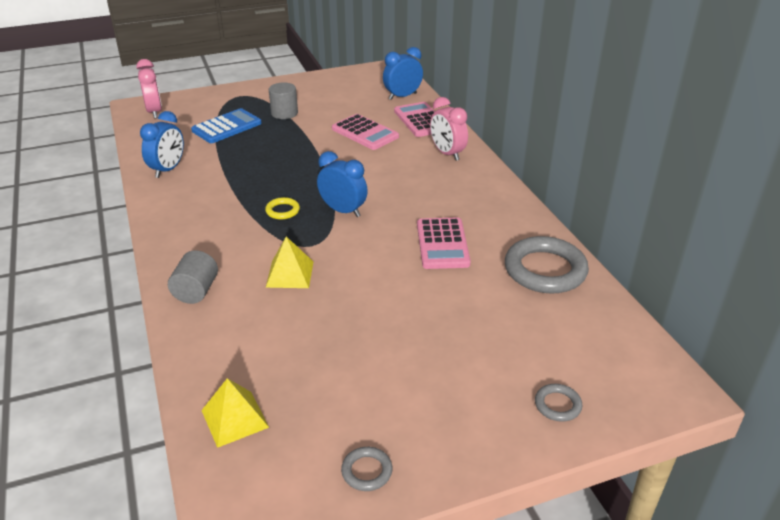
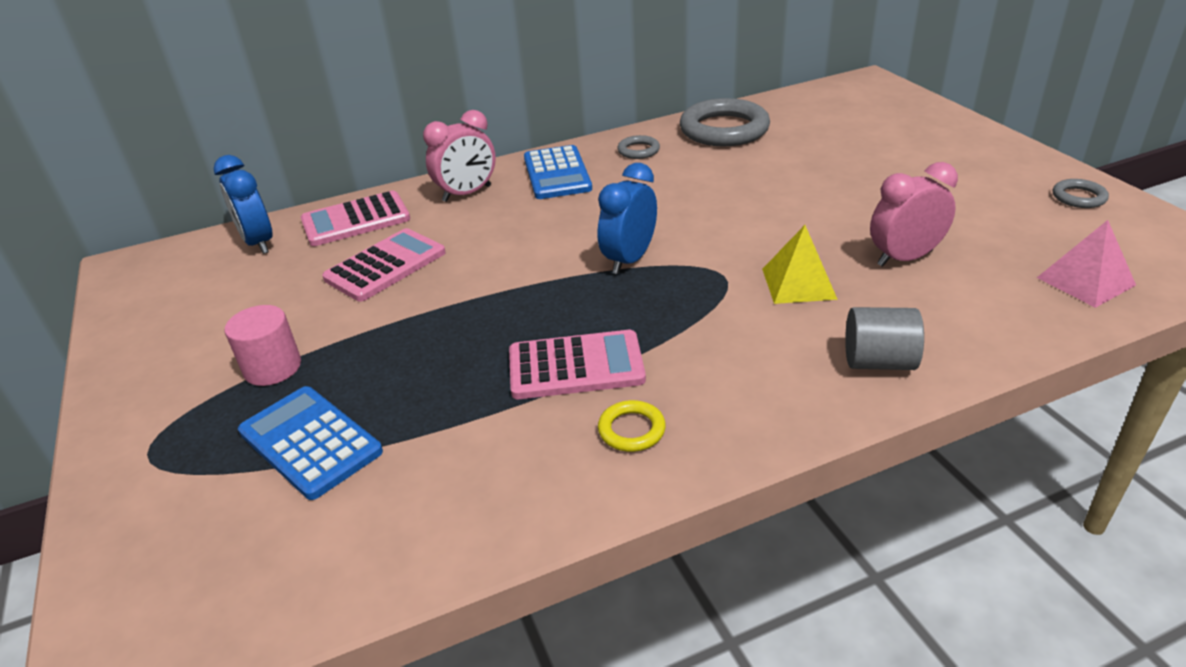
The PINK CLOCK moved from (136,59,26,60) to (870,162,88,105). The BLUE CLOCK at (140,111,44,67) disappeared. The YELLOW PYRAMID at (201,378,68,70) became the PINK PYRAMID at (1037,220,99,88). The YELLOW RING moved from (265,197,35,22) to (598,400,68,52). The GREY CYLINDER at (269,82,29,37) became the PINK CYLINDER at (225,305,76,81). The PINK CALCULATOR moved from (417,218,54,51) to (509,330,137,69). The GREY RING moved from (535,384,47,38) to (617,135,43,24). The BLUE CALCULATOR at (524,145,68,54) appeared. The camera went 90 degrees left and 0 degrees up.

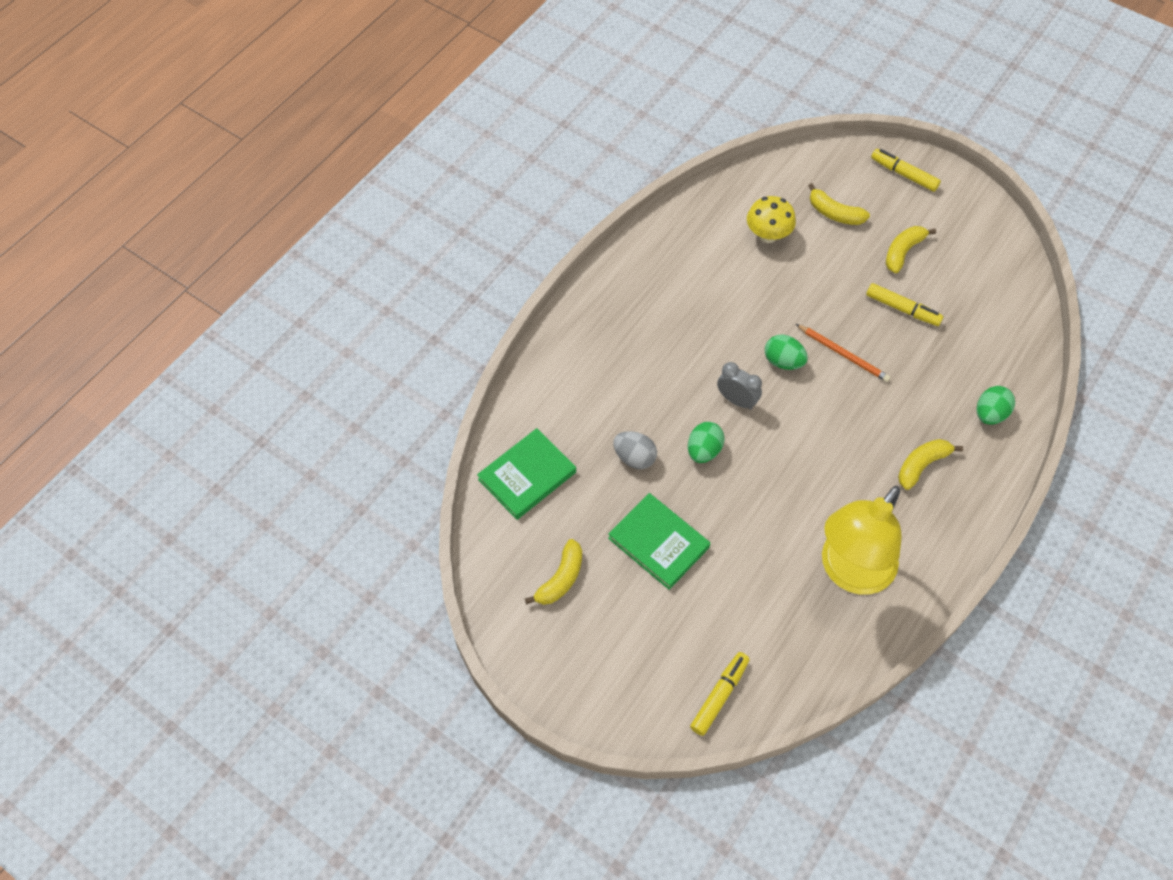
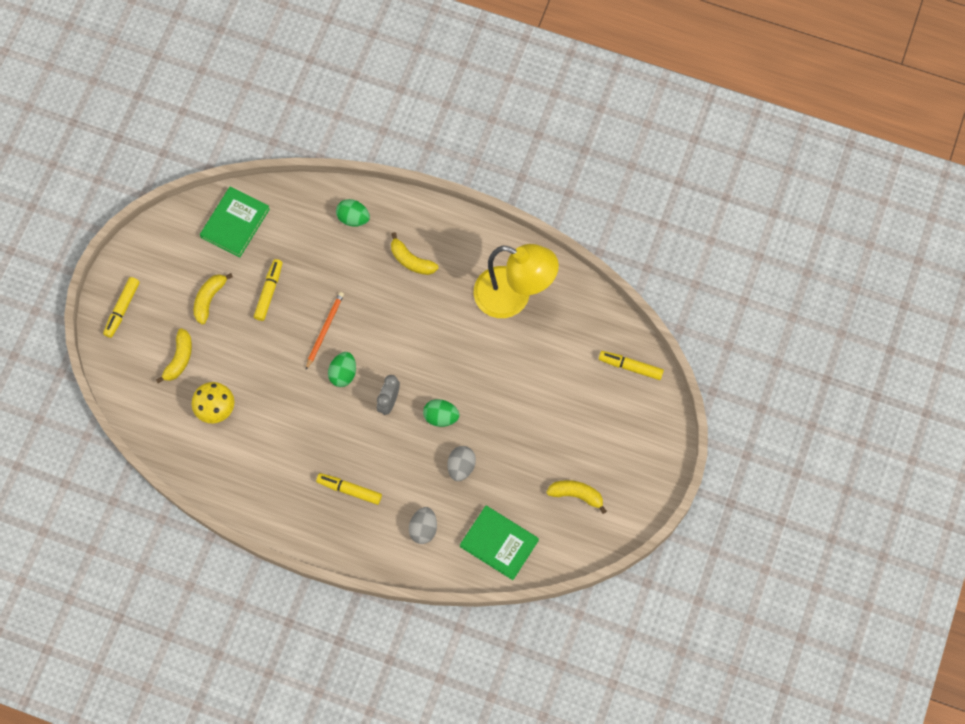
The GREEN BOOK moved from (608,493,102,97) to (200,187,70,70). The YELLOW BANANA at (886,226,50,47) turned 90 degrees clockwise. The YELLOW MARKER at (316,473,66,32) appeared. The GREY EGG at (409,507,28,37) appeared. The camera went 105 degrees left and 10 degrees up.

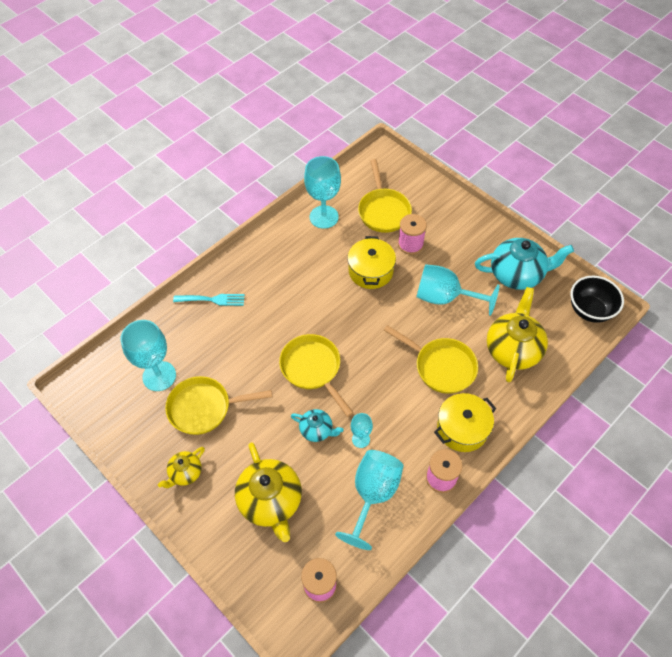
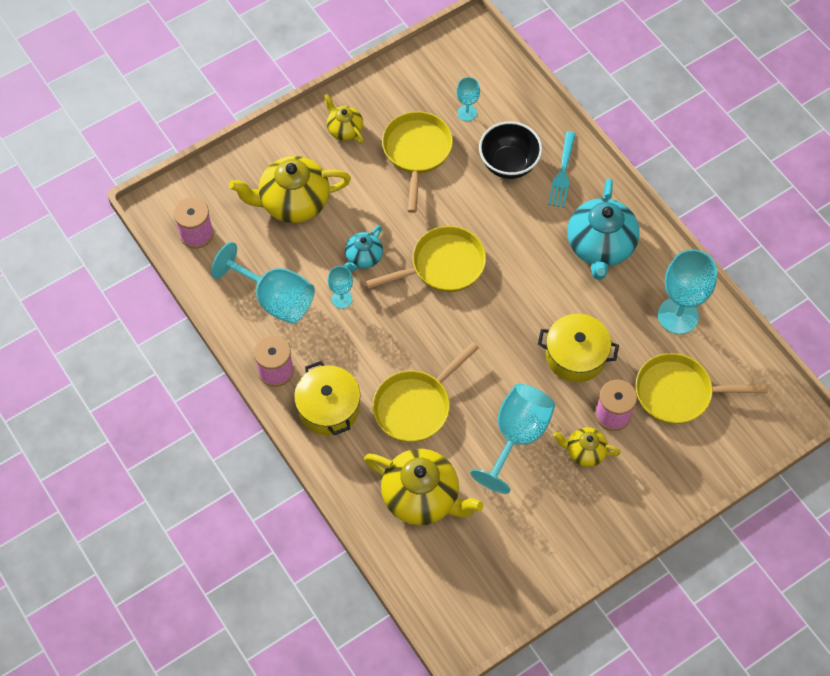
The TURQUOISE GOBLET at (121,320,55,71) changed to 0.51 times the size. The TURQUOISE TEAPOT moved from (475,238,99,52) to (567,179,73,101). The BLACK BOWL moved from (571,276,53,47) to (479,121,63,58). The YELLOW TEAPOT at (553,427,68,40) appeared. The camera went 100 degrees right and 5 degrees up.

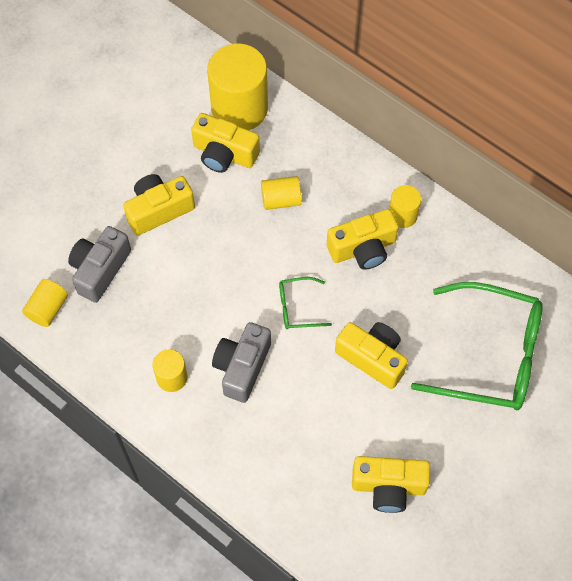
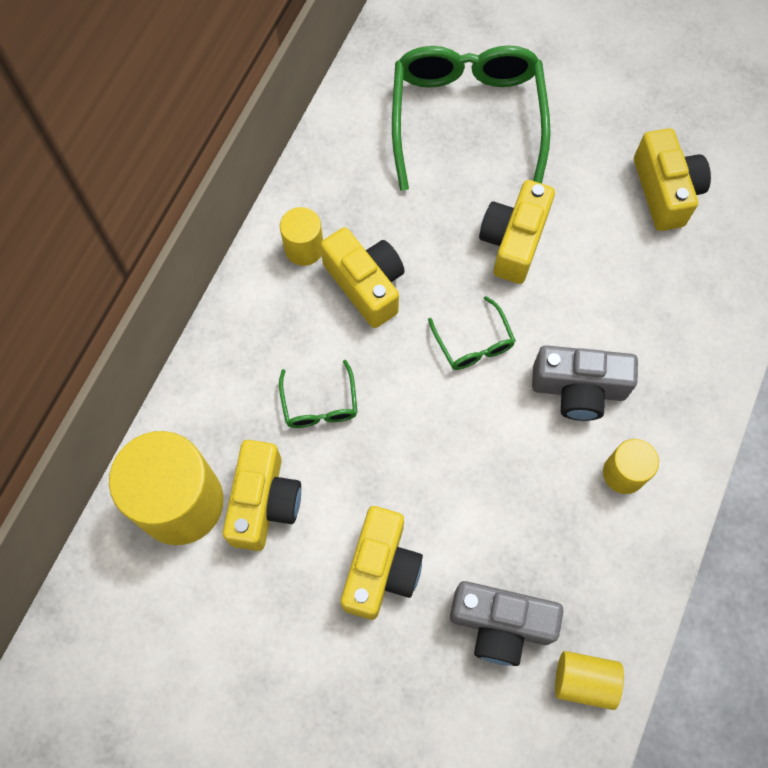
The YELLOW CAMERA at (123,174,72,62) turned 120 degrees counterclockwise. The YELLOW CYLINDER at (261,176,41,34) was replaced by the GREEN GLASSES at (279,360,78,68). The camera went 105 degrees left and 5 degrees up.

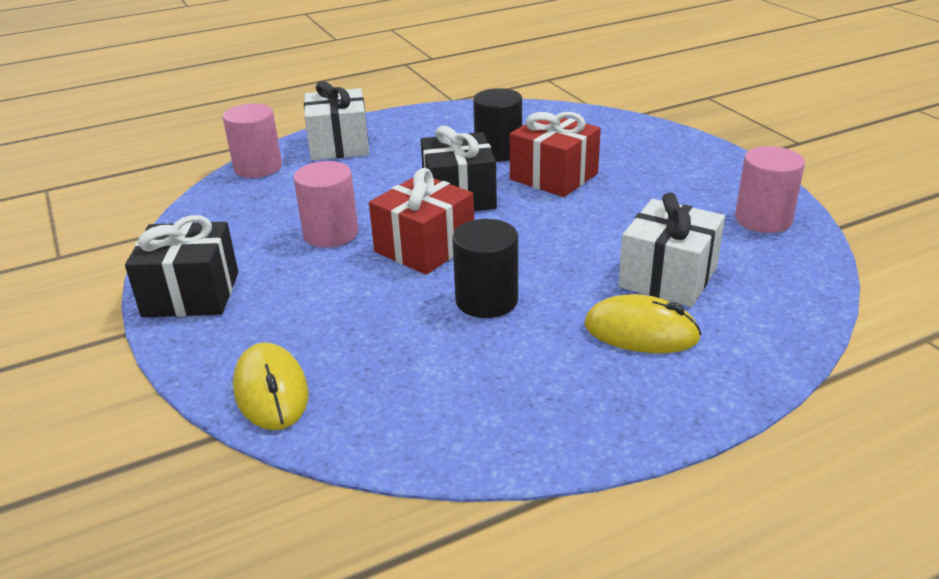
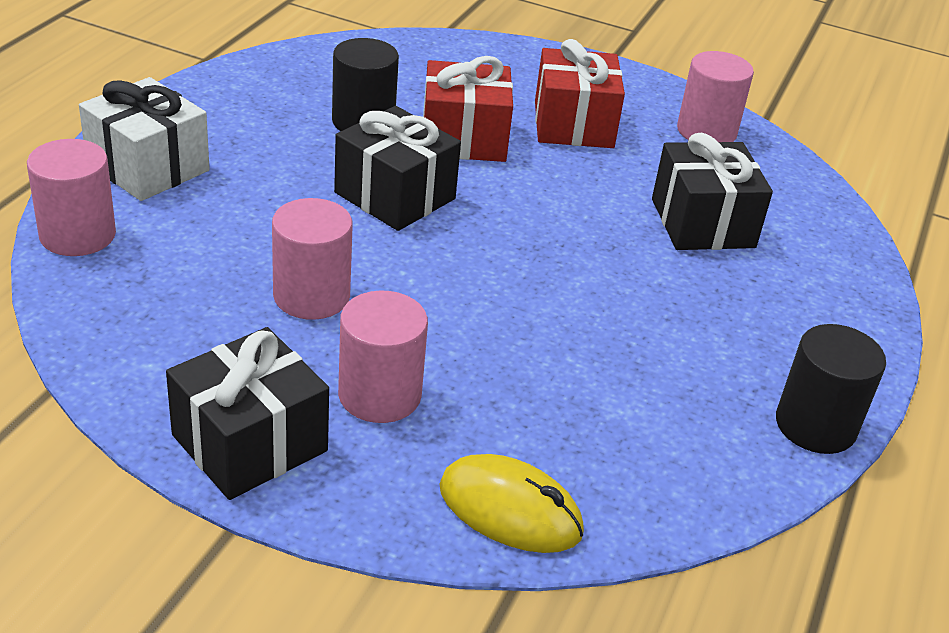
The RED GIFT moved from (369,168,105,107) to (535,39,90,109). The BLACK CYLINDER moved from (452,219,66,99) to (776,324,110,130). The YELLOW MOUSE at (584,294,117,59) disappeared. The WHITE GIFT at (618,193,107,114) became the BLACK GIFT at (652,133,121,117). The PINK CYLINDER at (338,291,90,132) appeared. The camera went 45 degrees left and 5 degrees up.

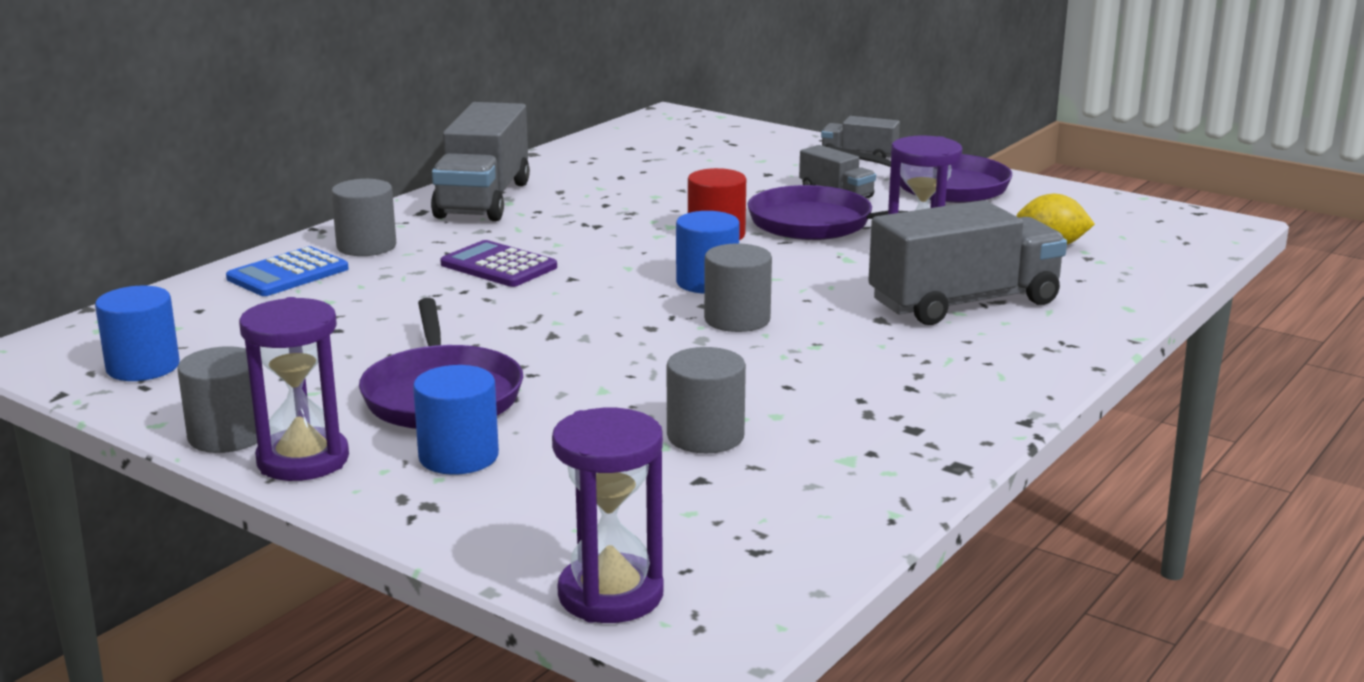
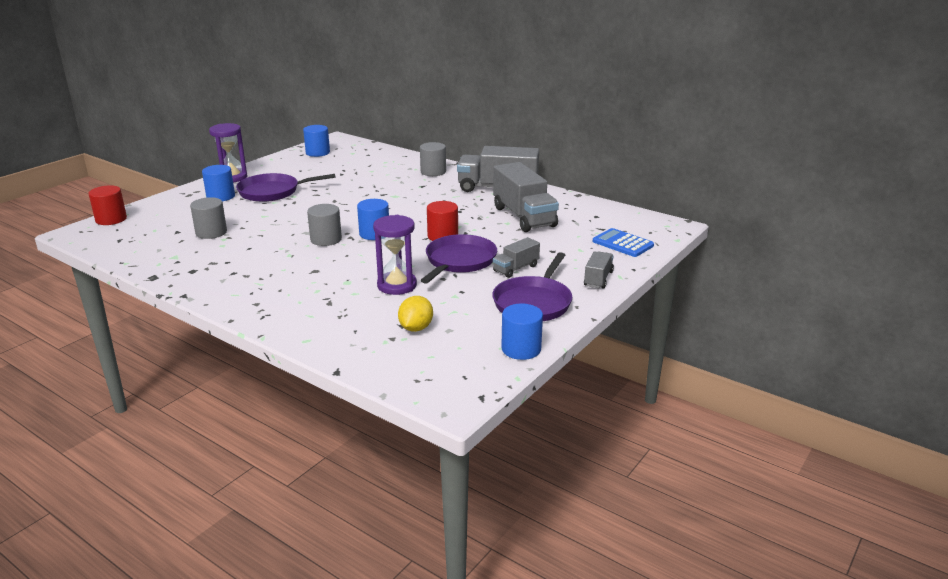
The GREY CYLINDER at (178,346,79,107) disappeared. The BLUE CALCULATOR moved from (226,246,123,50) to (592,228,62,29). The PURPLE CALCULATOR at (440,240,117,47) disappeared. The PURPLE HOURGLASS at (552,408,111,215) was replaced by the RED CYLINDER at (88,185,39,40). The GREY TRUCK moved from (868,200,199,125) to (493,162,66,70). The BLUE CYLINDER at (501,303,42,57) appeared. The camera went 90 degrees right and 5 degrees up.

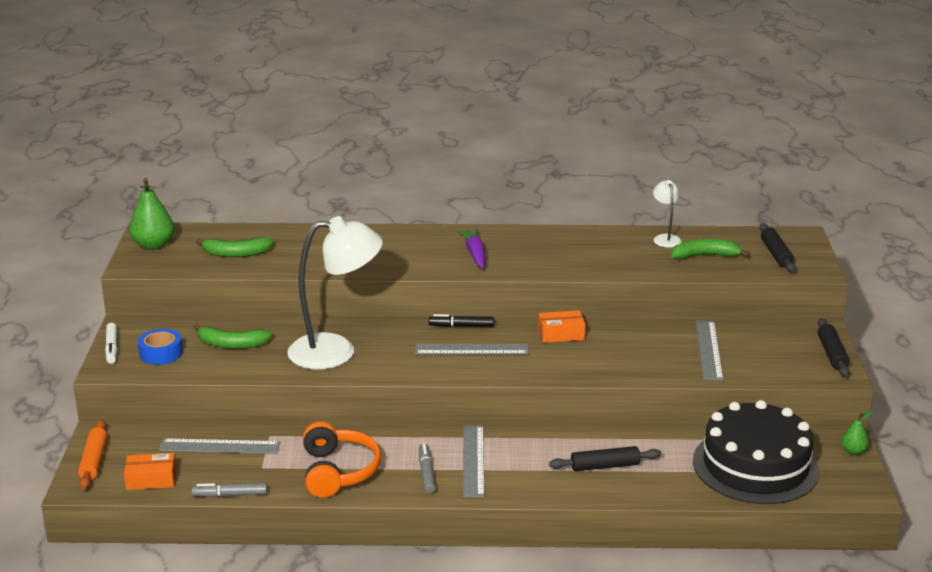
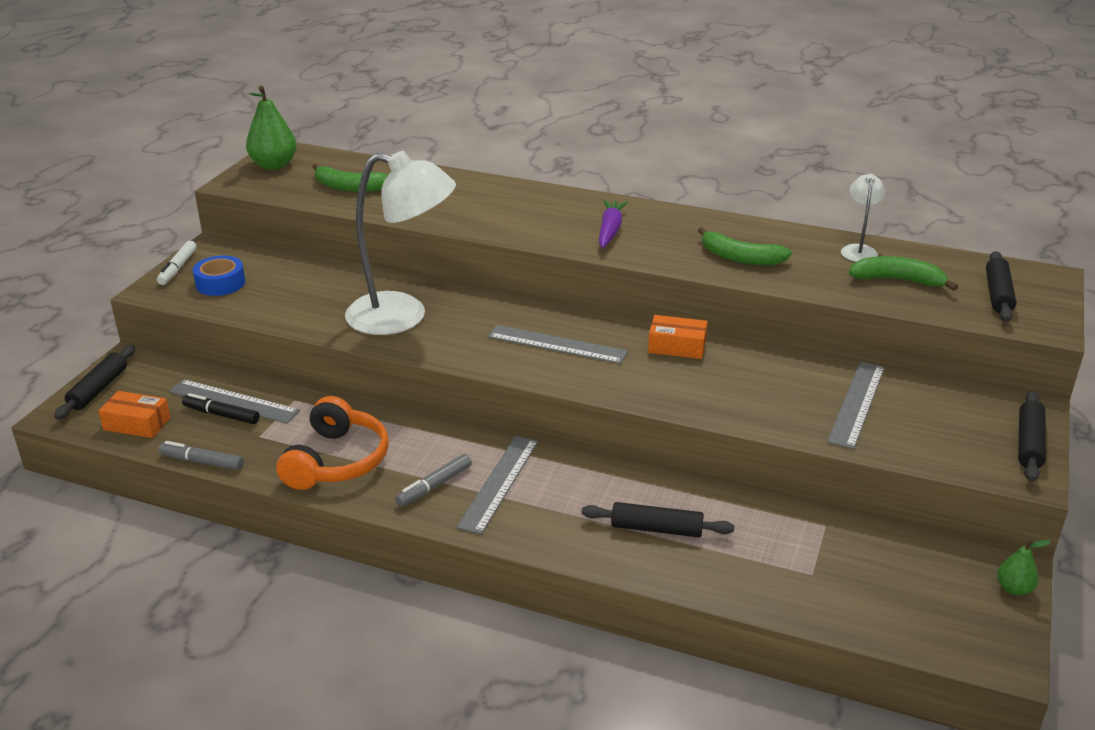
The ORANGE ROLLING PIN at (78,420,29,69) became the BLACK ROLLING PIN at (54,345,81,75). The GREEN BANANA moved from (193,324,80,25) to (698,227,94,38). The GREY MARKER at (419,443,17,51) turned 150 degrees counterclockwise. The BLACK MARKER moved from (429,314,65,13) to (182,393,78,31). The BLACK CAKE at (693,400,126,104) disappeared. The camera went 20 degrees right and 5 degrees up.

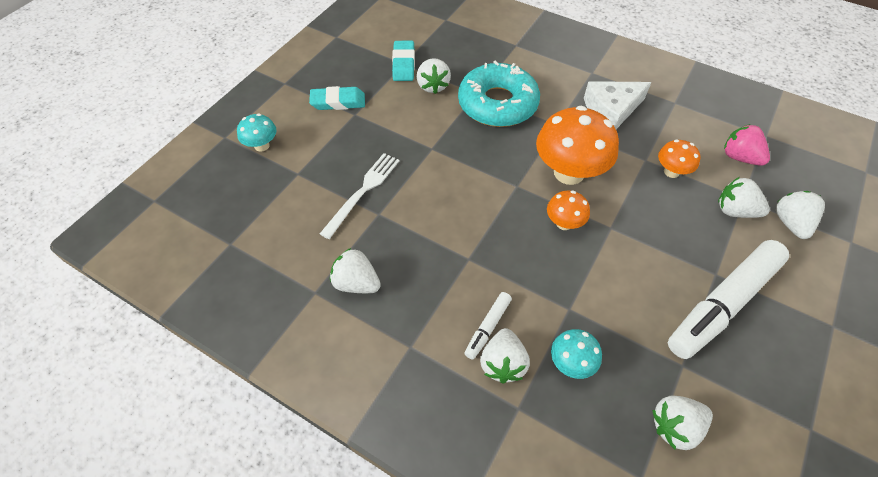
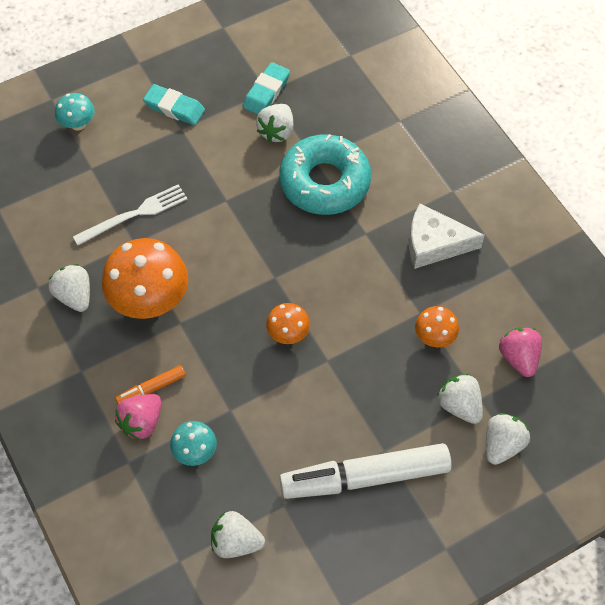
The WHITE MARKER at (464,292,48,68) became the ORANGE MARKER at (115,365,71,39). The WHITE STRAWBERRY at (480,328,50,56) became the PINK STRAWBERRY at (115,394,46,46). The ORANGE MUSHROOM moved from (536,106,83,79) to (102,238,86,81). The camera went 30 degrees right and 5 degrees up.

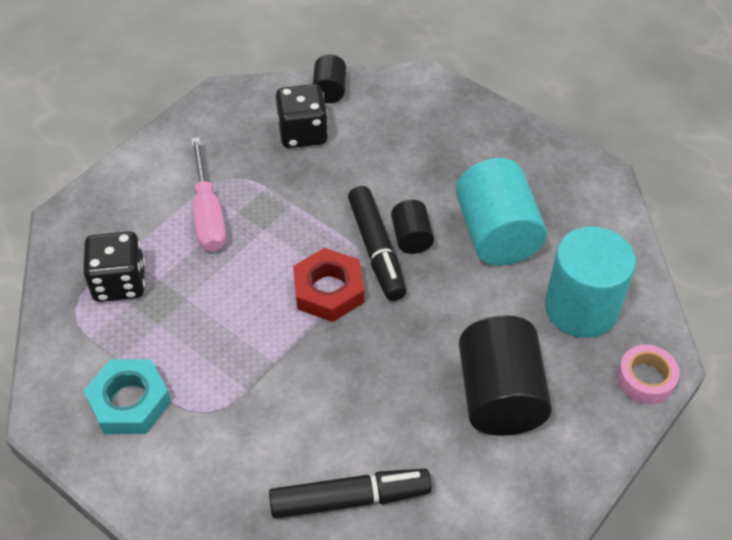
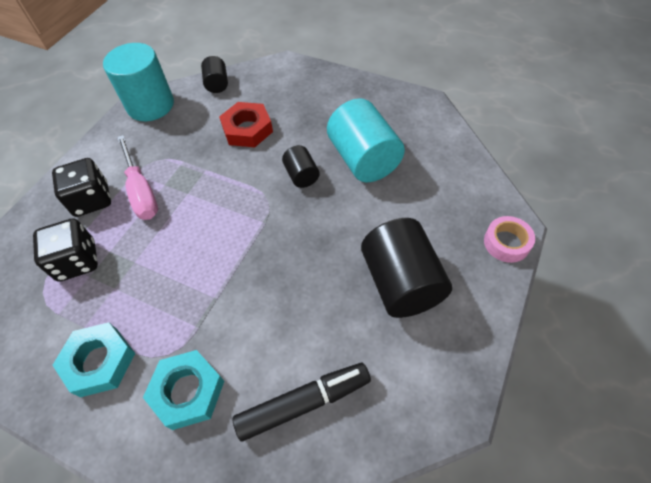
The BLACK DICE moved from (276,84,52,64) to (52,158,59,59). The RED NUT moved from (293,248,71,74) to (219,102,54,45). The BLACK MARKER at (348,186,58,115) disappeared. The TURQUOISE CYLINDER moved from (545,226,91,112) to (103,43,71,78). The TURQUOISE NUT at (143,350,81,80) appeared. The camera went 10 degrees left and 5 degrees up.

